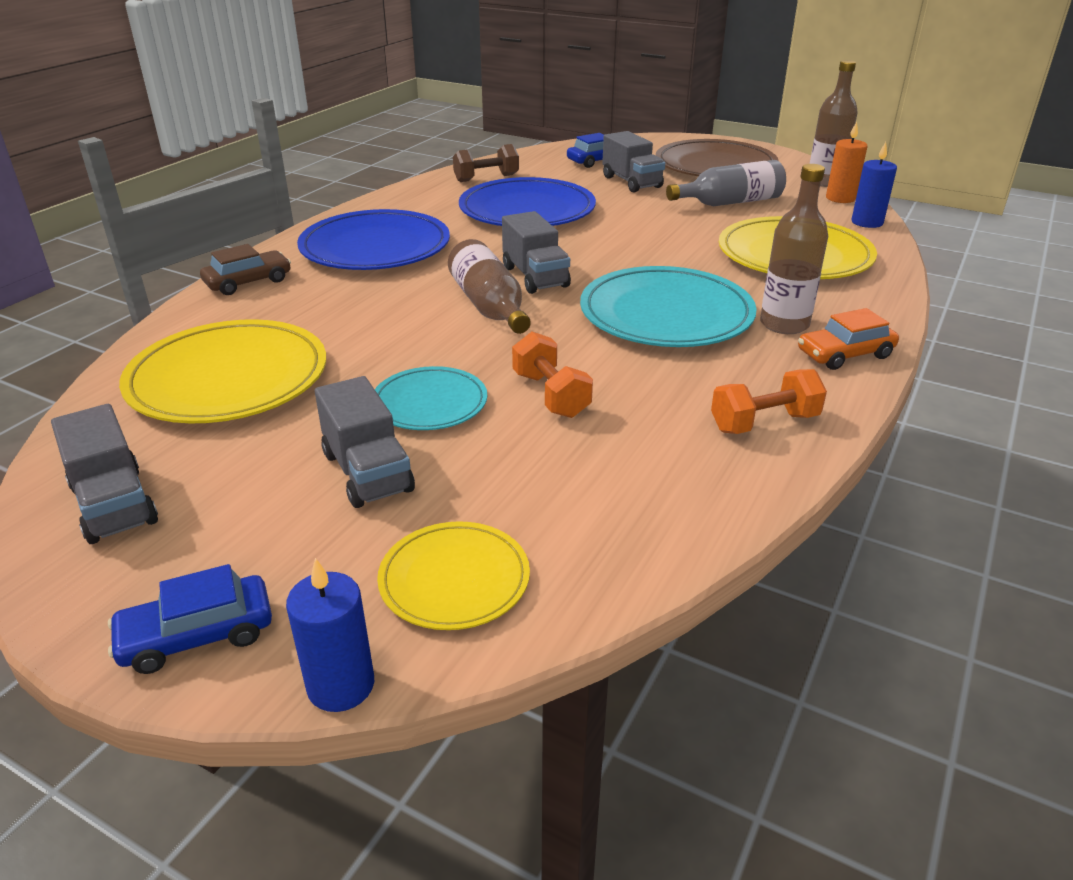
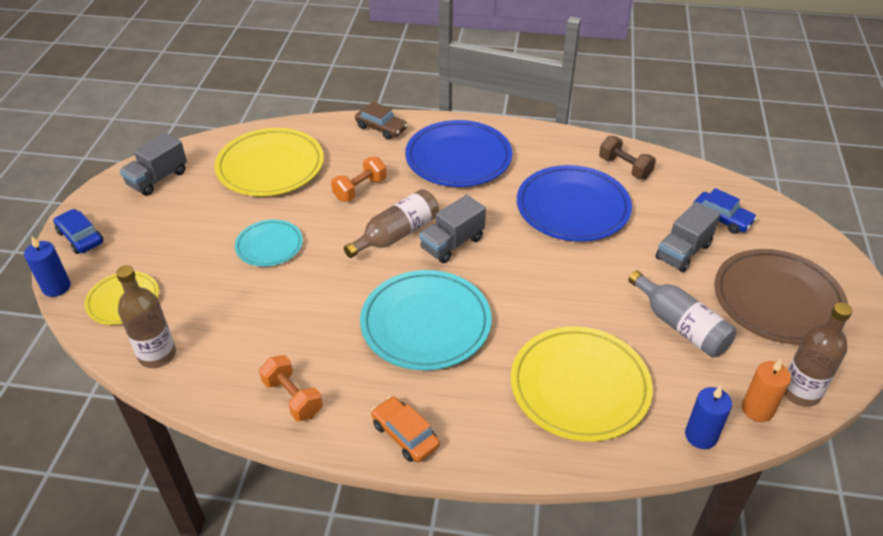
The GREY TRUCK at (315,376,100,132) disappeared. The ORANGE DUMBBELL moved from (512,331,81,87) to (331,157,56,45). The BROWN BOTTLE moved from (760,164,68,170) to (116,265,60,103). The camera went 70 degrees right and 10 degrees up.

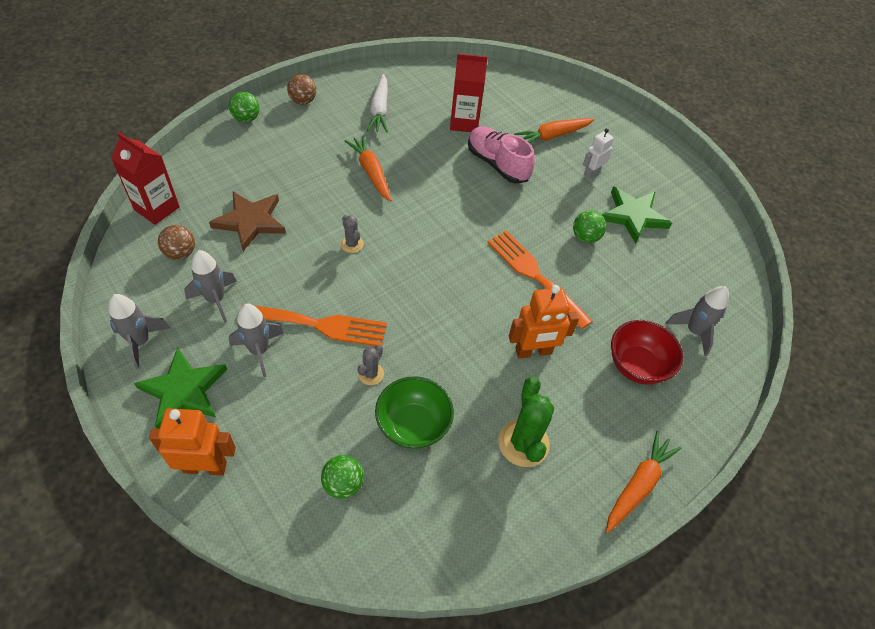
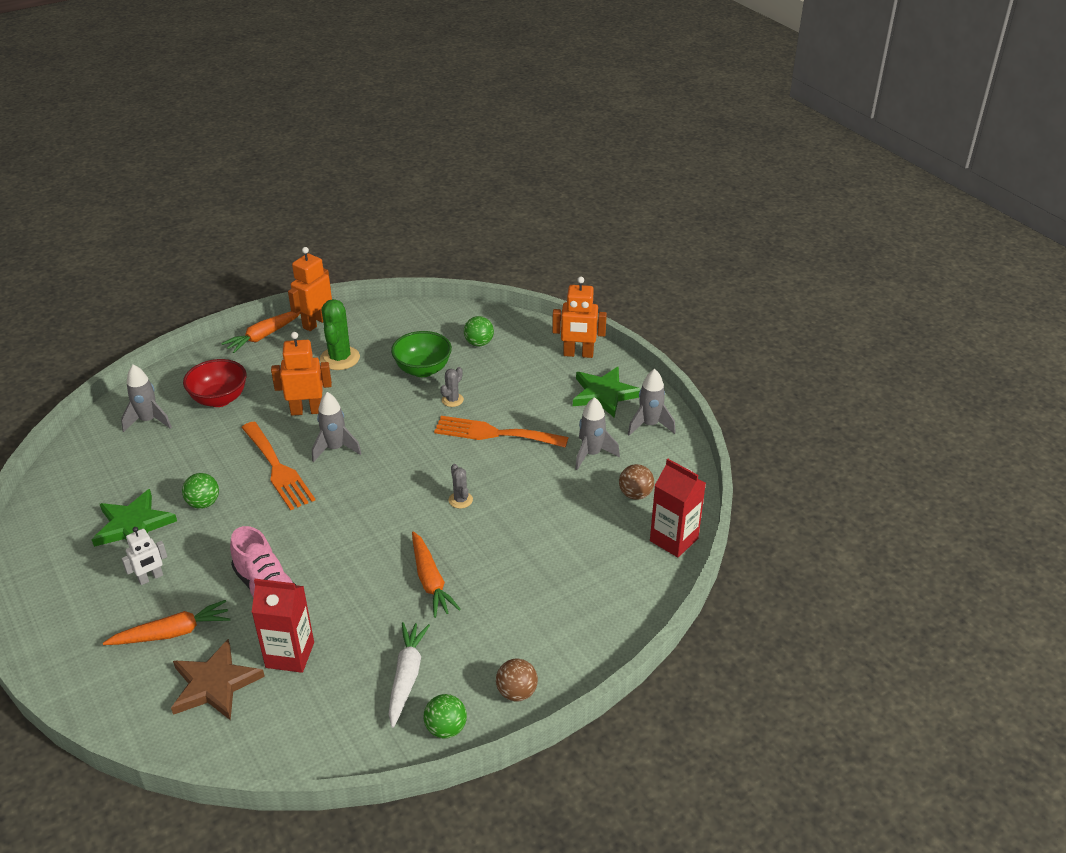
The BROWN STAR moved from (209,191,77,60) to (171,639,94,81). The GREEN BALL moved from (229,92,31,31) to (424,694,43,45). The GREY ROCKET moved from (229,304,55,73) to (312,392,50,71). The ORANGE ROBOT at (288,247,44,84) appeared. The camera went 170 degrees left and 15 degrees down.

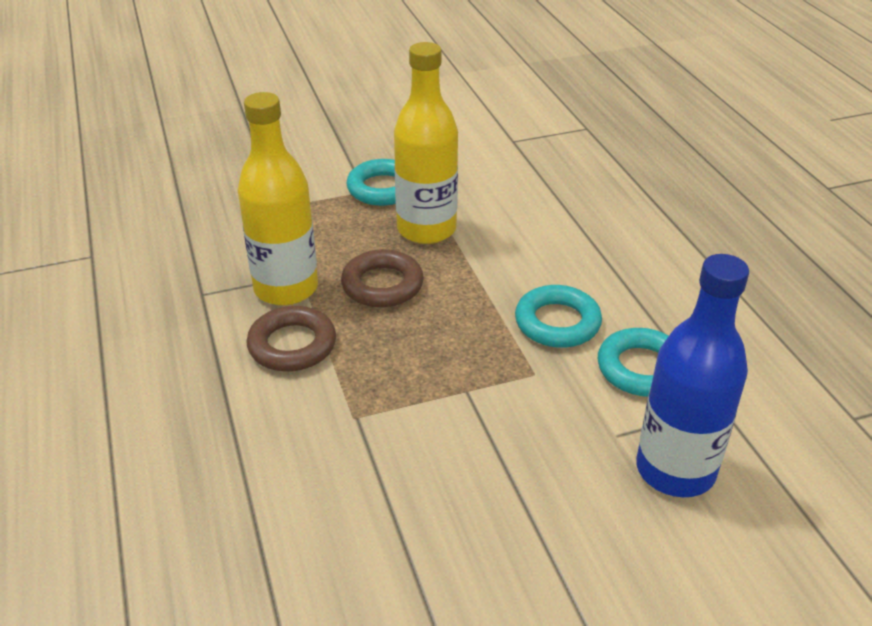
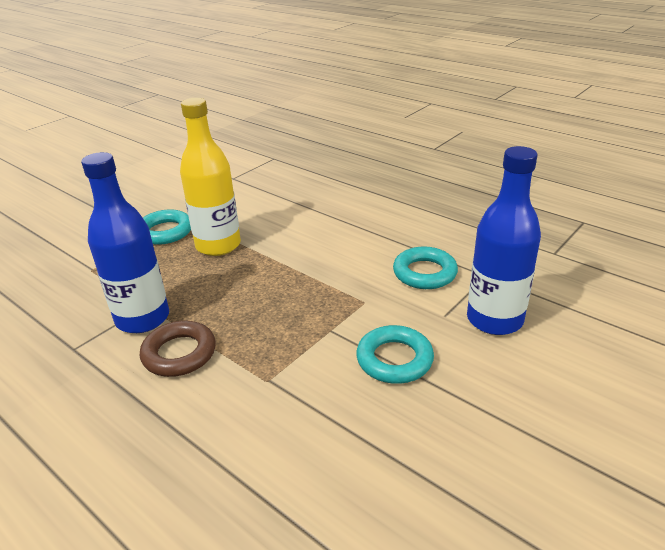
The YELLOW BOTTLE at (238,92,80,214) became the BLUE BOTTLE at (81,152,88,181). The BROWN RING at (341,249,83,59) disappeared. The TURQUOISE RING moved from (515,285,87,63) to (356,325,78,59). The camera went 30 degrees left and 5 degrees down.

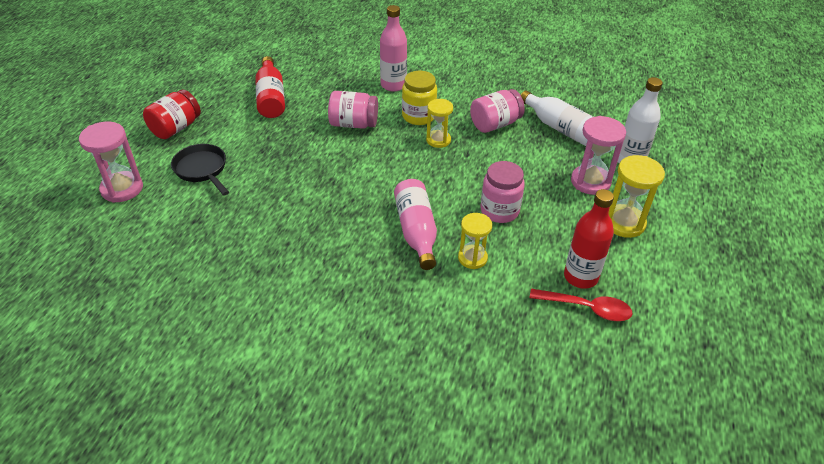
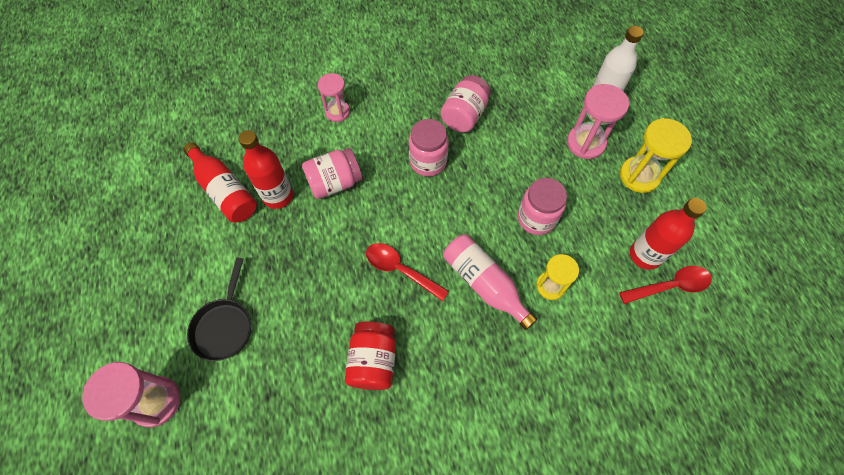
The RED JAR moved from (143,89,58,50) to (345,321,51,69). The BLACK PAN at (171,144,58,52) turned 105 degrees counterclockwise. The PINK BOTTLE at (380,5,27,87) was replaced by the PINK HOURGLASS at (318,73,32,49). The YELLOW JAR at (402,71,35,54) disappeared. The YELLOW HOURGLASS at (426,99,27,49) was replaced by the PINK JAR at (409,119,40,58). The WHITE BOTTLE at (521,91,72,55) disappeared. The RED BOTTLE at (239,130,54,79) appeared. The RED SPOON at (366,243,83,58) appeared. The camera went 30 degrees left and 20 degrees up.

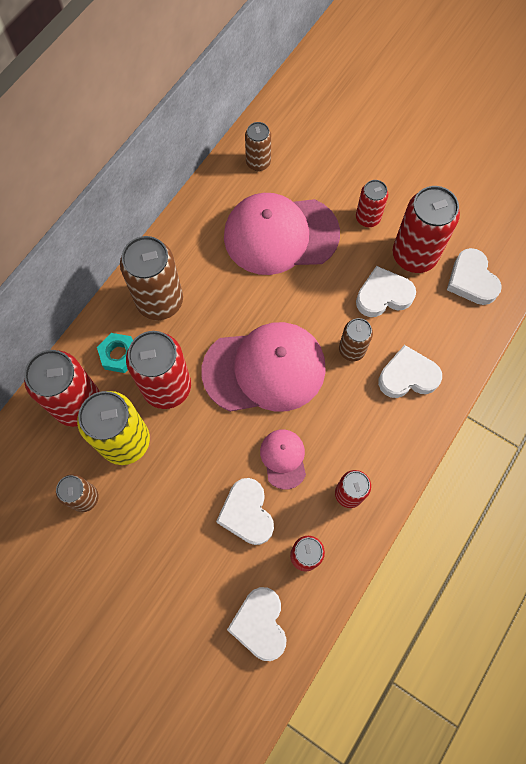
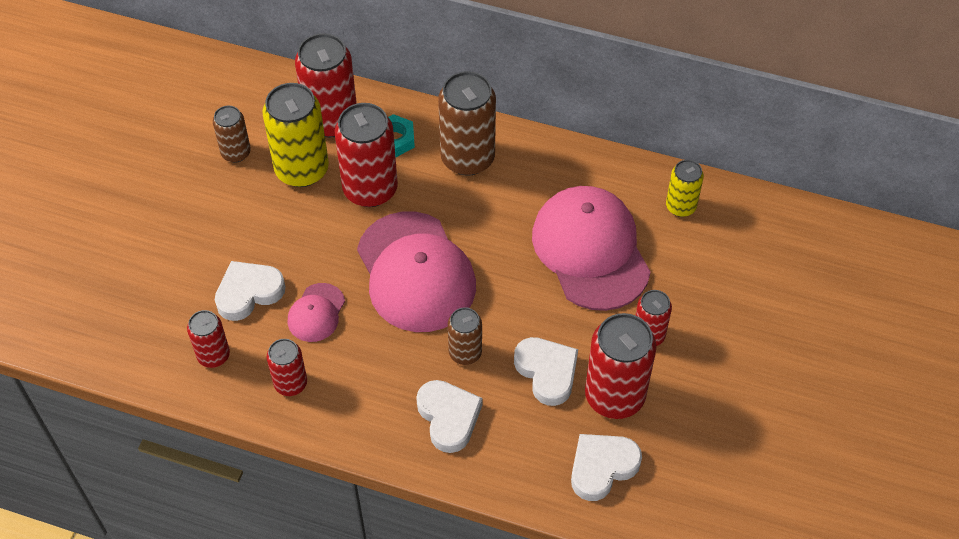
The WHITE HEART at (227,587,59,74) disappeared. The BROWN CAN at (245,122,26,49) became the YELLOW CAN at (666,160,38,57). The PINK CAP at (260,429,46,61) turned 135 degrees clockwise. The camera went 75 degrees right and 15 degrees down.

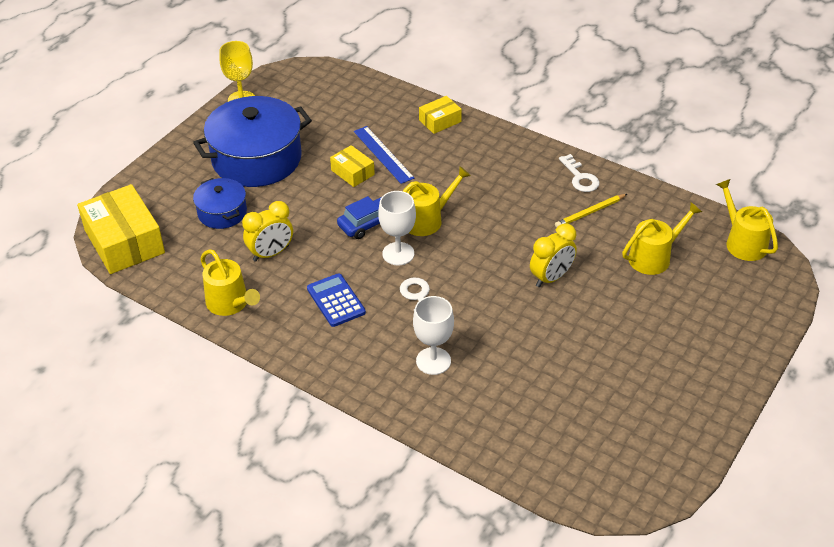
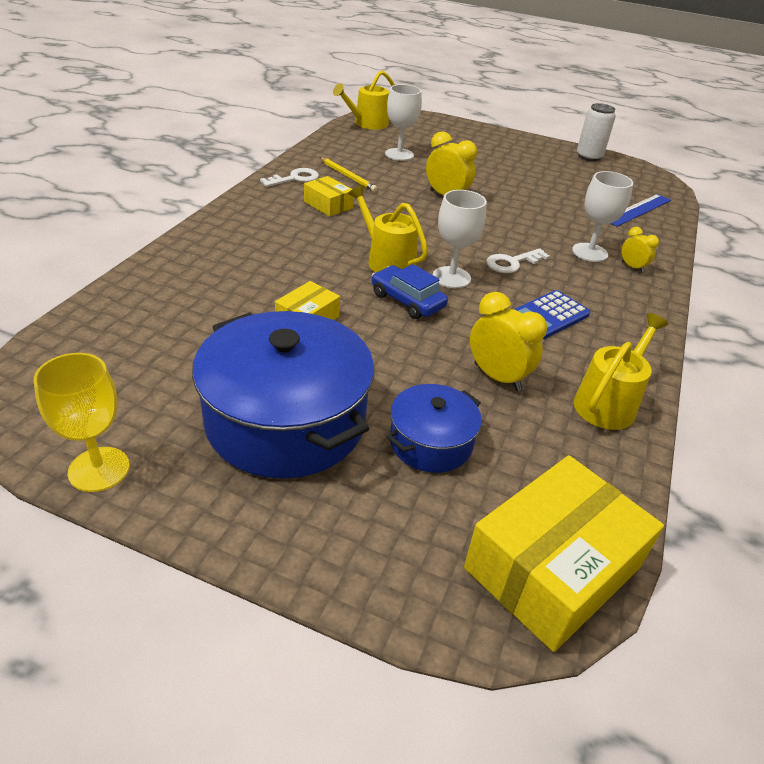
The BLUE RULER moved from (354,126,61,58) to (610,194,61,33). The YELLOW BOX moved from (419,96,43,38) to (304,176,50,41). The YELLOW WATERING CAN at (622,202,80,73) was replaced by the WHITE GOBLET at (385,84,37,77). The WHITE CAN at (577,103,39,58) appeared. The YELLOW CLOCK at (621,227,38,46) appeared. The camera went 105 degrees left and 5 degrees down.

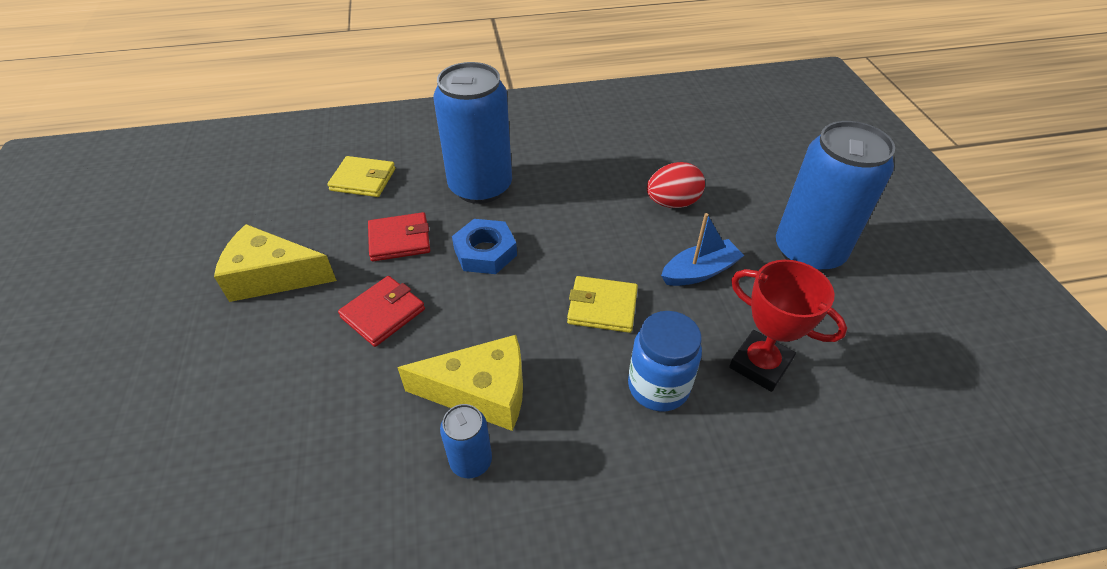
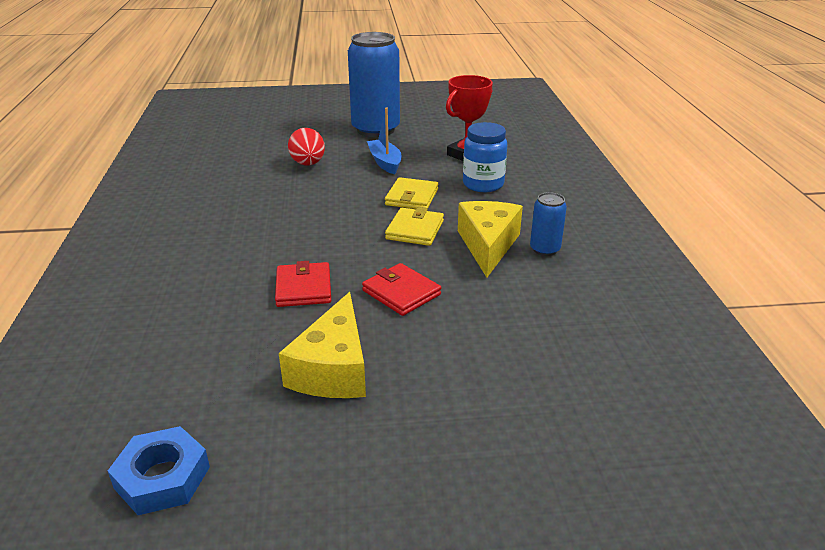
The YELLOW WALLET moved from (327,156,68,41) to (385,207,59,39). The BLUE CAN at (433,62,79,142) disappeared. The BLUE NUT moved from (452,219,65,55) to (108,426,102,89). The camera went 85 degrees left and 15 degrees down.

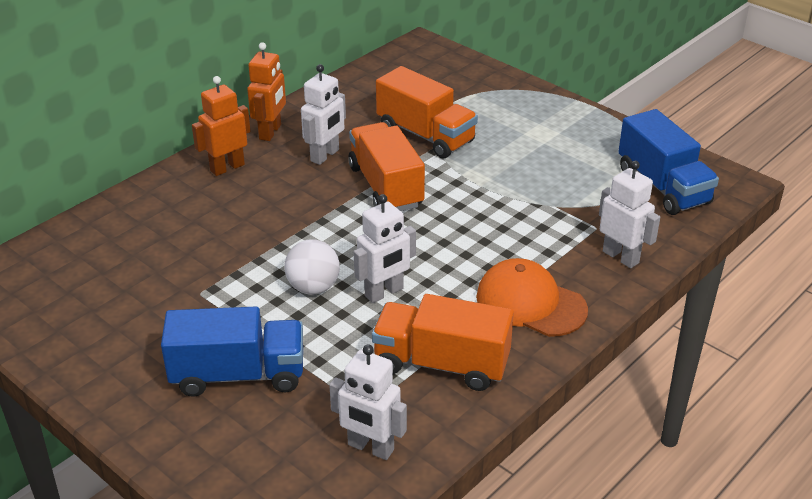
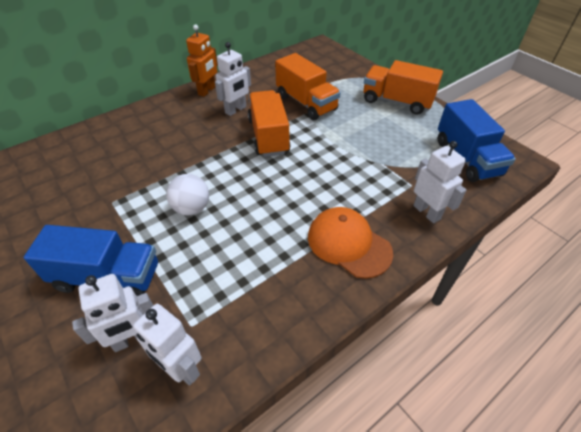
The ORANGE ROBOT at (192,76,59,100) disappeared. The WHITE ROBOT moved from (353,194,63,109) to (72,274,81,78). The ORANGE TRUCK moved from (372,294,142,97) to (364,60,79,55). The camera went 10 degrees right and 10 degrees up.

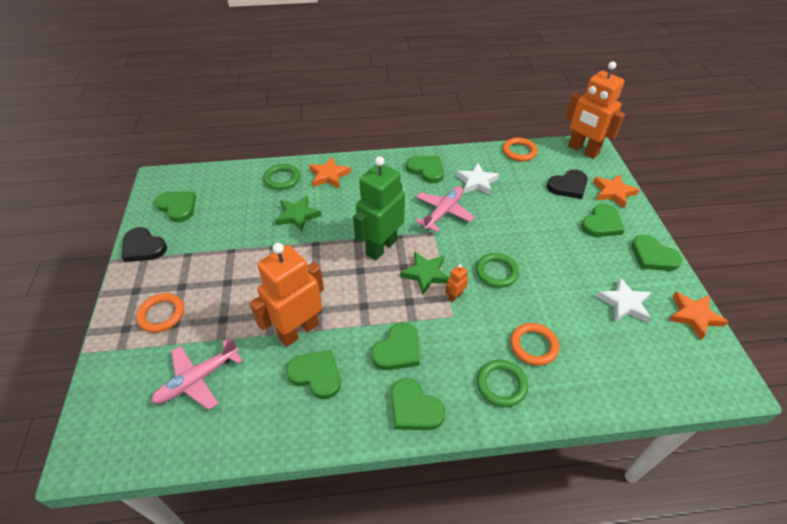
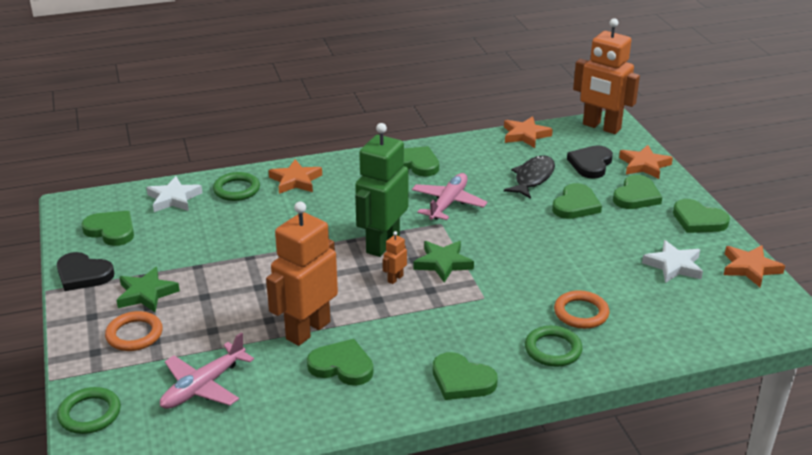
The GREEN STAR moved from (275,195,46,37) to (116,267,64,45). The GREEN HEART moved from (371,323,49,47) to (552,183,50,36). The ORANGE ROBOT moved from (445,264,23,38) to (383,231,24,53). The WHITE STAR moved from (456,163,43,32) to (146,176,56,36). The GREEN RING moved from (476,253,43,35) to (57,387,64,47). The ORANGE RING at (503,138,35,23) was replaced by the ORANGE STAR at (504,116,49,32). The BLACK HEART at (547,170,41,29) turned 150 degrees clockwise. The BLACK FISH at (504,155,51,44) appeared. The camera went 10 degrees left and 15 degrees down.

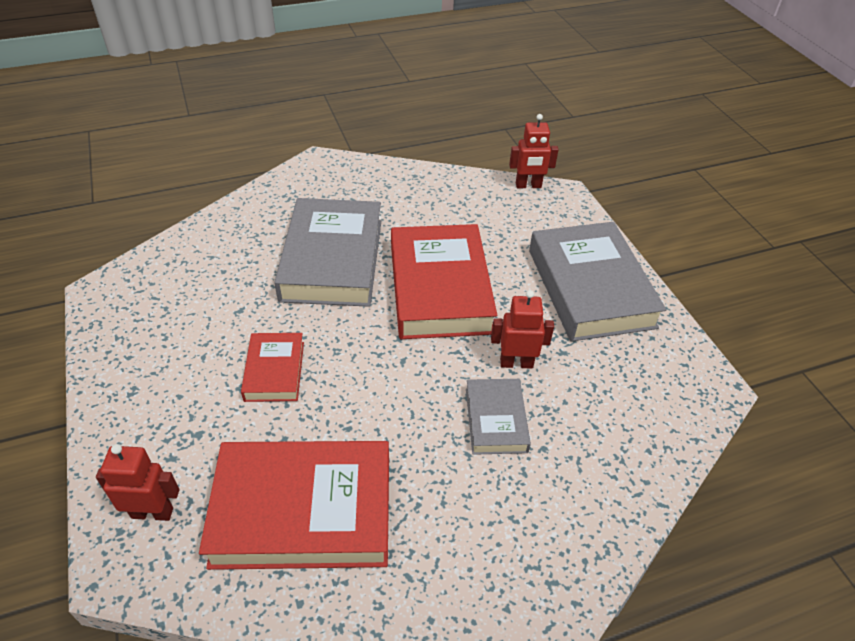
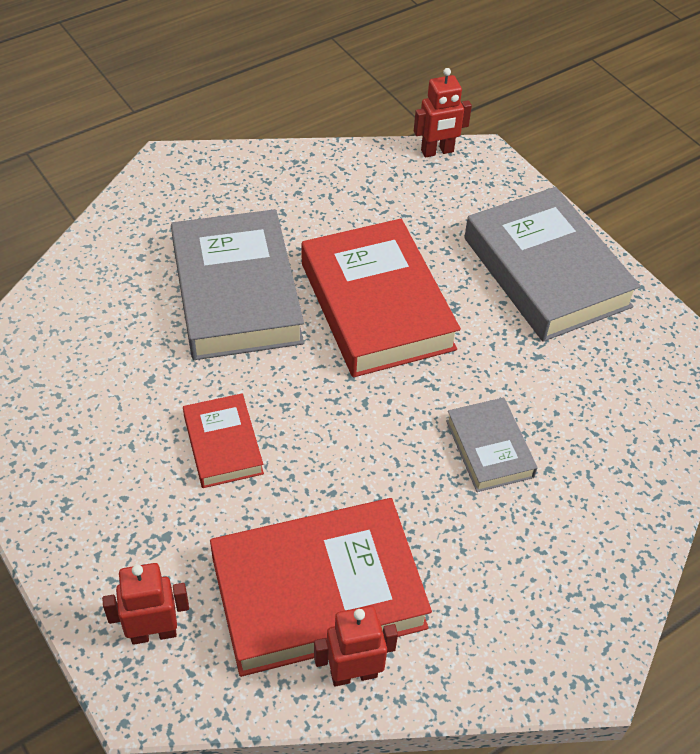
The RED ROBOT moved from (491,290,63,79) to (314,606,84,81). The camera went 15 degrees left and 5 degrees up.

